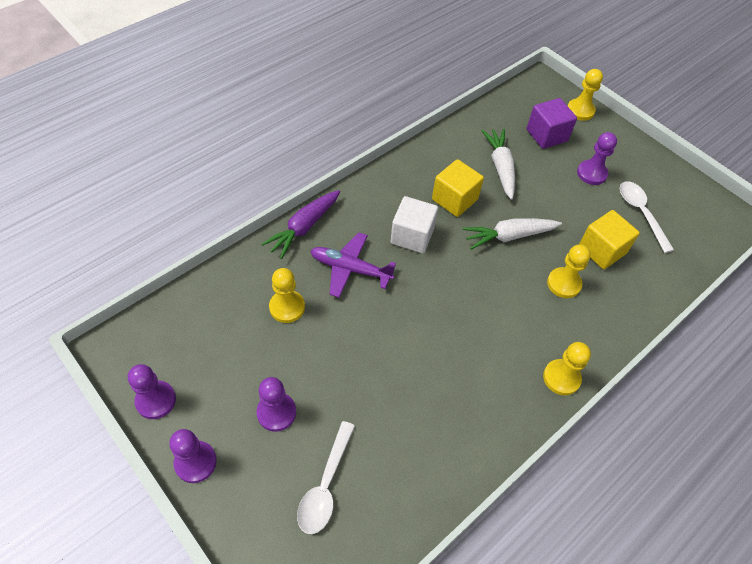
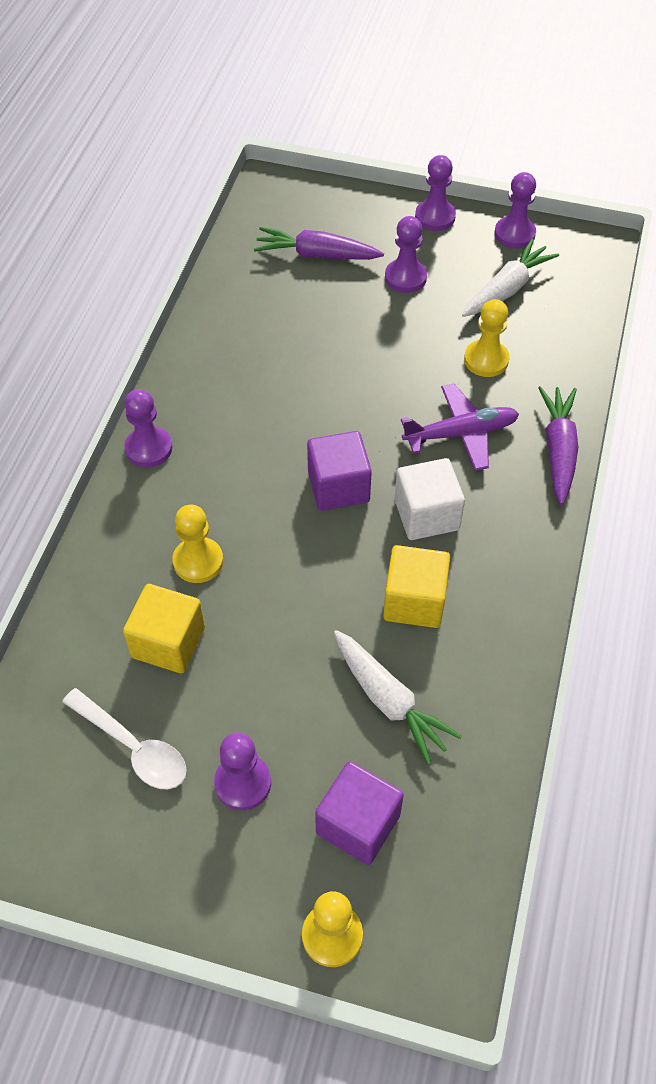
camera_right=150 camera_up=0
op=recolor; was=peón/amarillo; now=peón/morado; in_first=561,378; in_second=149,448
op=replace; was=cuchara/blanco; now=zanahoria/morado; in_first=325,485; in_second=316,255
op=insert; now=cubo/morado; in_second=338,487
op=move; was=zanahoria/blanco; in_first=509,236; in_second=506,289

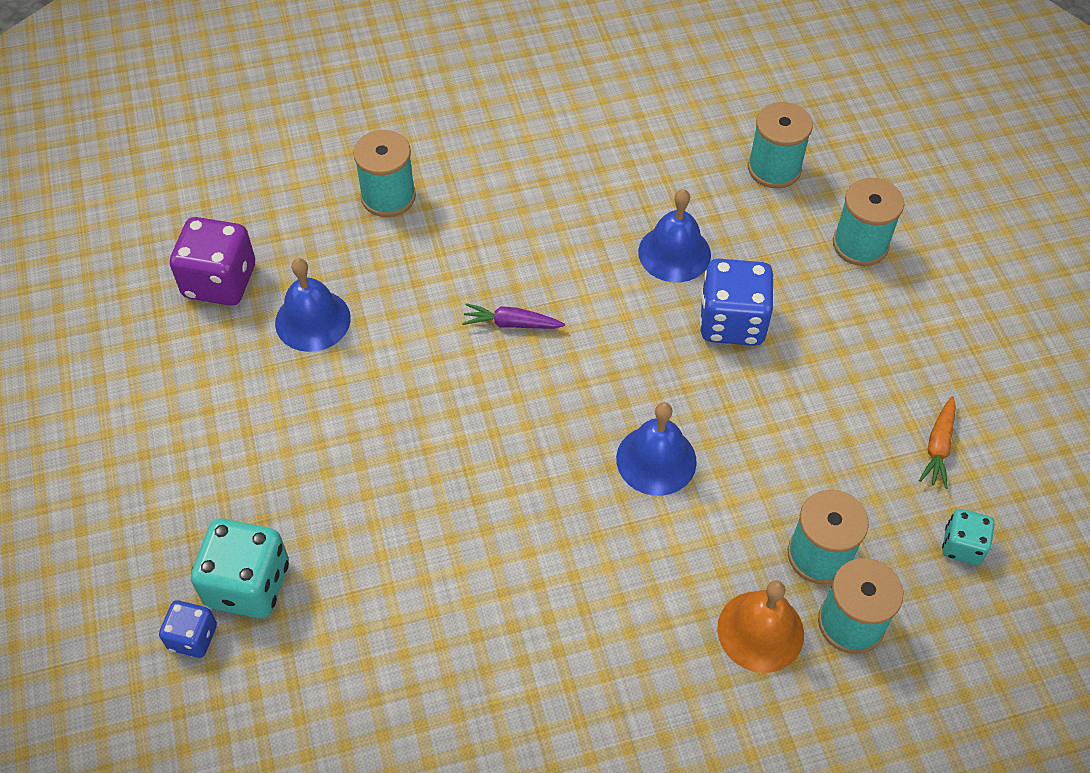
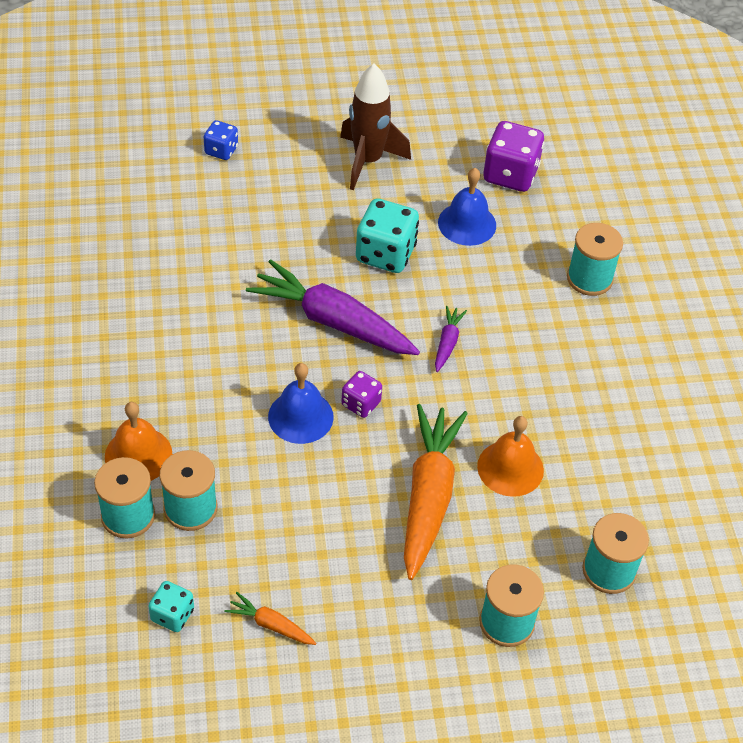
camera_right=95 camera_up=-5
op=insert; now=zanahoria/morado; in_second=333,321
op=insert; now=cohete/marrón; in_second=368,161
op=insert; now=dado/morado; in_second=361,403
op=move; was=dado/turquesa; in_first=248,584; in_second=385,254
op=replace; was=dado/azul; now=zanahoria/naranja; in_first=732,322; in_second=428,496
op=recolor; was=campana/azul; now=campana/naranja; in_first=674,253; in_second=510,468

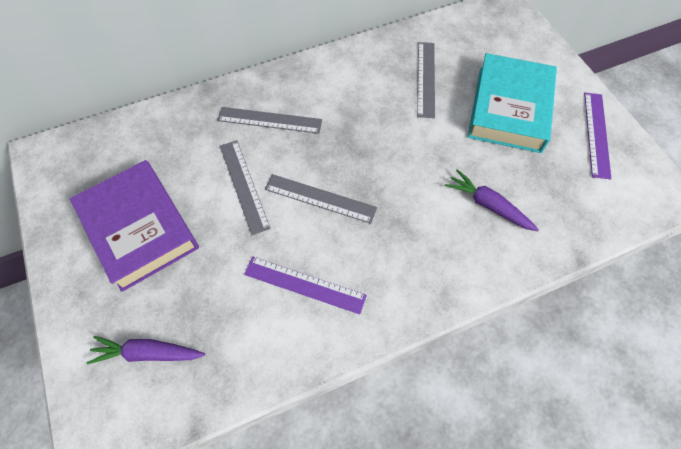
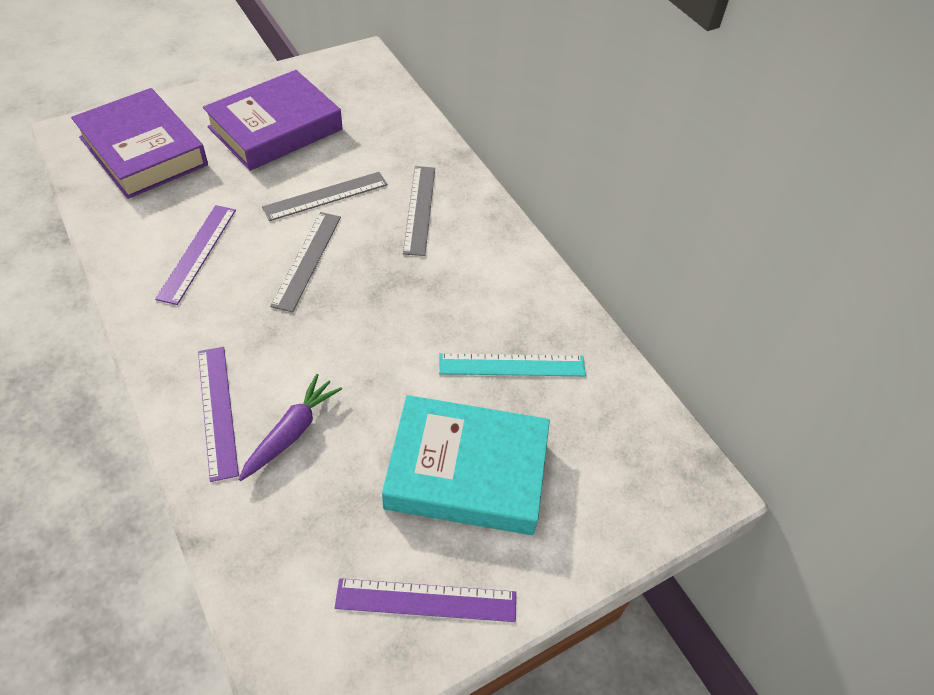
camera_right=80 camera_up=-10
op=replace; was=zanahoria/morado; now=libro/morado; in_first=148,353; in_second=143,151
op=insert; now=regla/morado; in_second=217,410
op=recolor; was=regla/gris; now=regla/turquesa; in_first=426,78; in_second=512,365

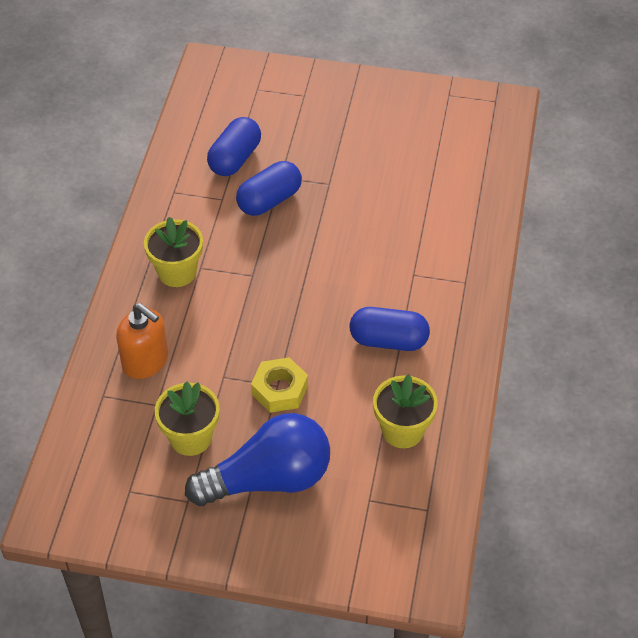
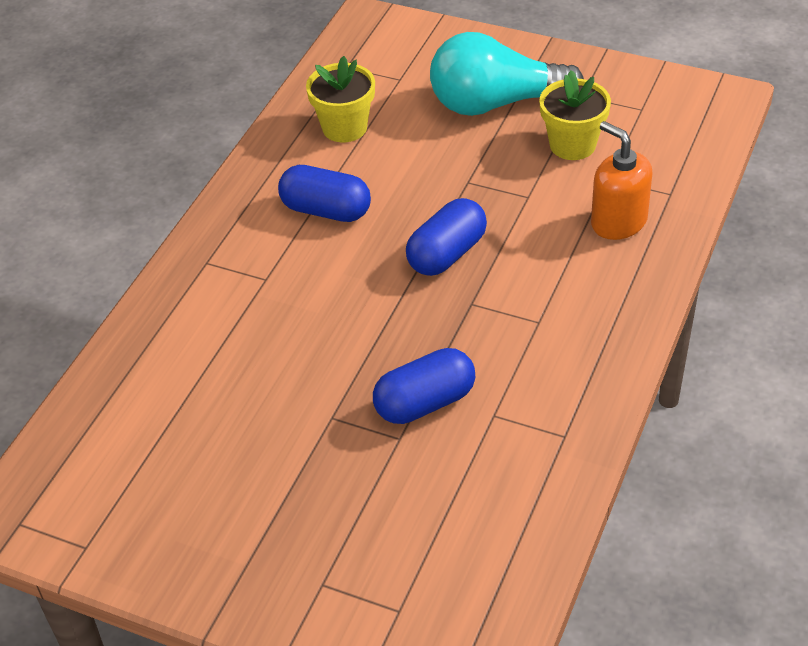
camera_right=-165 camera_up=-5
op=move; was=cápsula/azul; in_first=235,159; in_second=447,254
op=recolor; was=bombilla/azul; now=bombilla/turquesa; in_first=268,479; in_second=496,103
op=delete; was=maceta/amarillo; in_first=177,272
op=delete; was=tuerca/amarillo; in_first=280,390

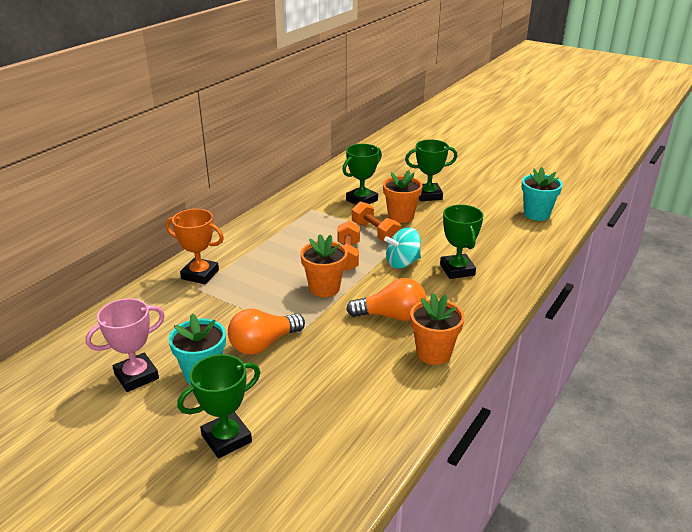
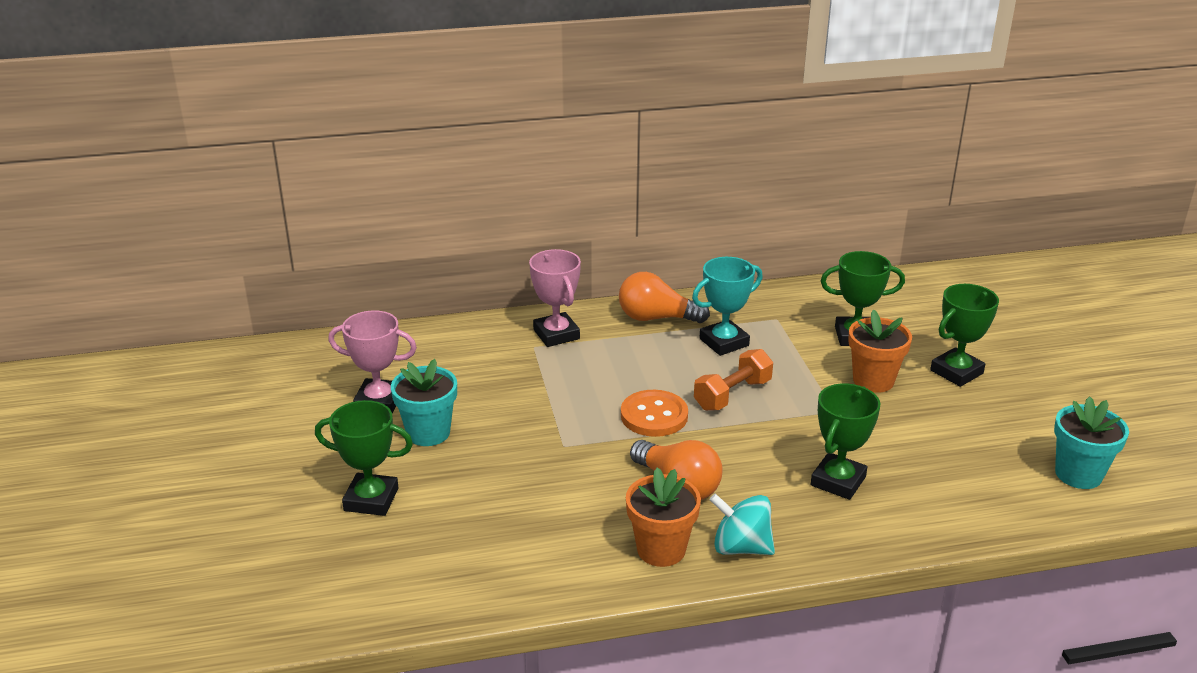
camera_right=45 camera_up=0
op=recolor; was=trofeo/naranja; now=trofeo/rosa; in_first=200,274; in_second=556,334
op=move; was=bombilla/naranja; in_first=263,344; in_second=656,318
op=replace; was=maceta/naranja; now=botón/naranja; in_first=324,288; in_second=654,416
op=insert; now=trofeo/turquesa; in_second=724,342
op=move; was=peonza/turquesa; in_first=402,263; in_second=741,547
op=rotate; was=trofeo/verde; in_first=428,195; in_second=956,372; clockwise=-75
op=delete; was=mancuerna/naranja; in_first=375,232

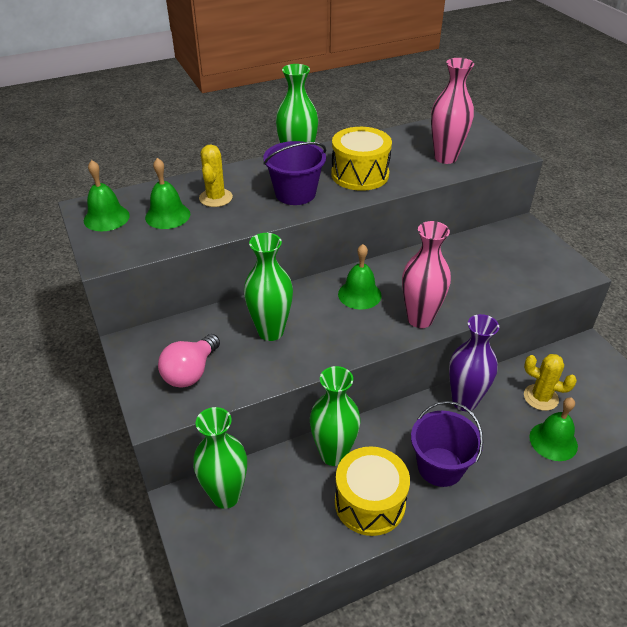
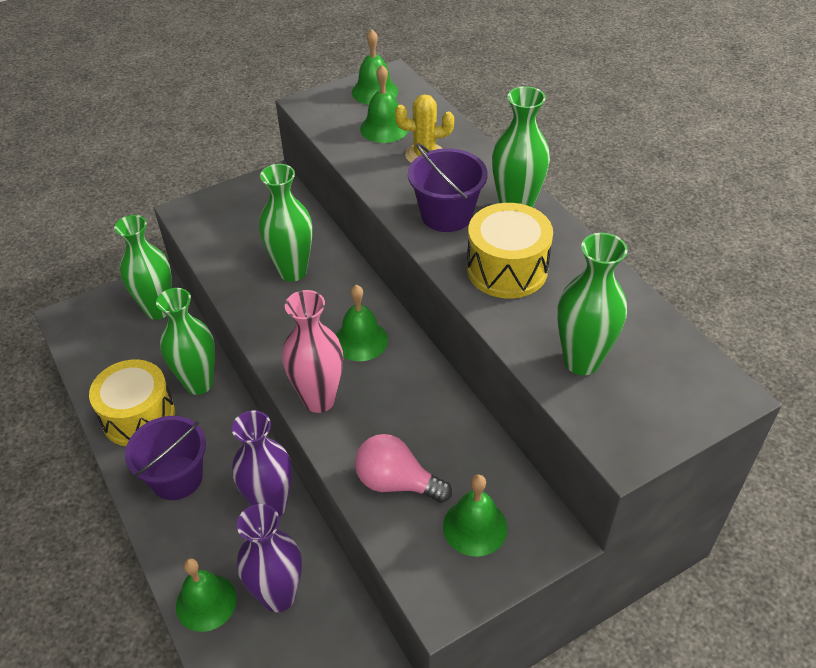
camera_right=85 camera_up=5
op=replace; was=cactus/amarillo; now=florero/morado; in_first=540,397; in_second=279,596
op=move; was=bombilla/rosa; in_first=190,372; in_second=396,482
op=insert; now=campana/verde; in_second=475,527
op=recolor; was=florero/rosa; now=florero/verde; in_first=445,158; in_second=581,361

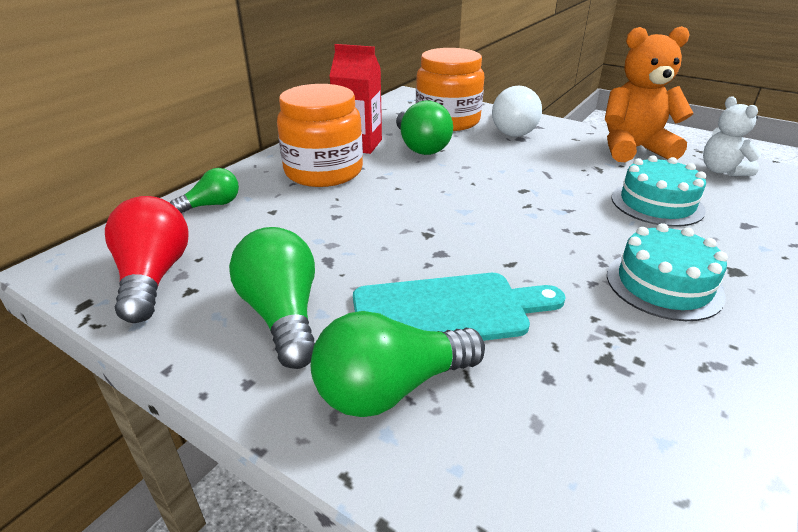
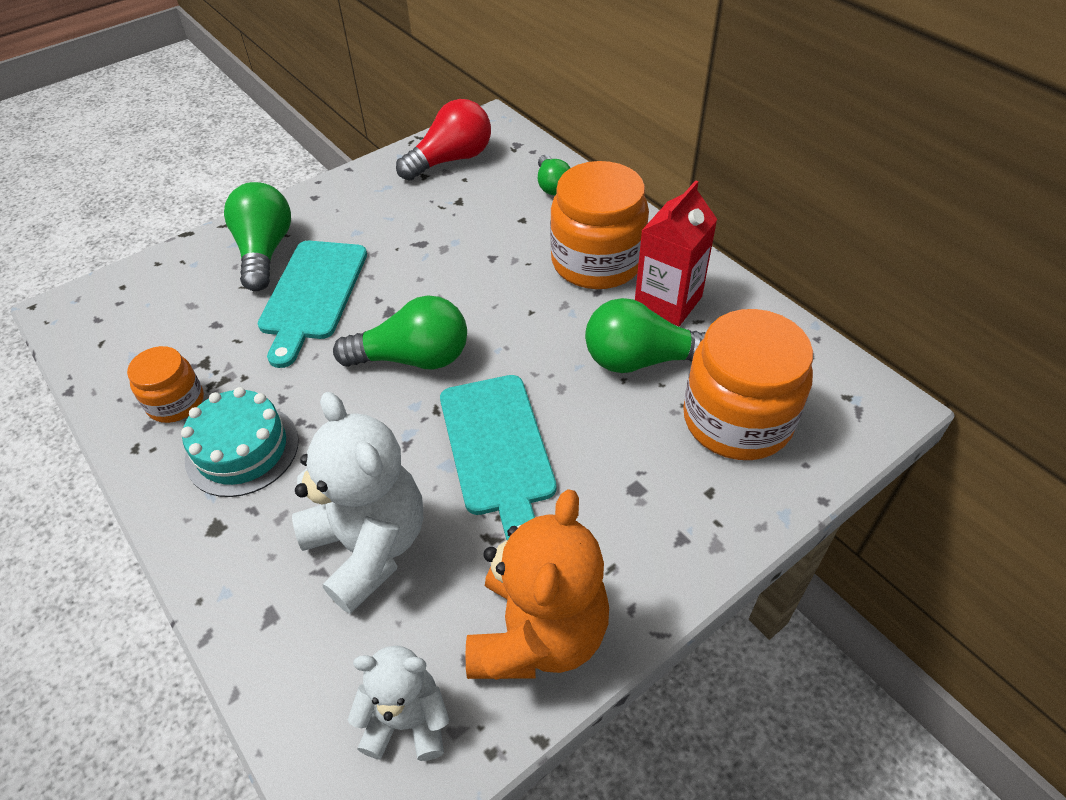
camera_right=110 camera_up=15
op=insert; now=tarro/naranja; in_second=176,402
op=replace; was=tarta/turquesa; now=osito/blanco; in_first=657,203; in_second=369,546
op=move; was=bombilla/verde; in_first=283,315; in_second=413,358
op=rotate; was=bombilla/rojo; in_first=154,277; in_second=451,160; clockwise=-45
op=insert; now=tabla de cortar/turquesa; in_second=497,449
op=delete; was=bombilla/blanco; in_first=512,129

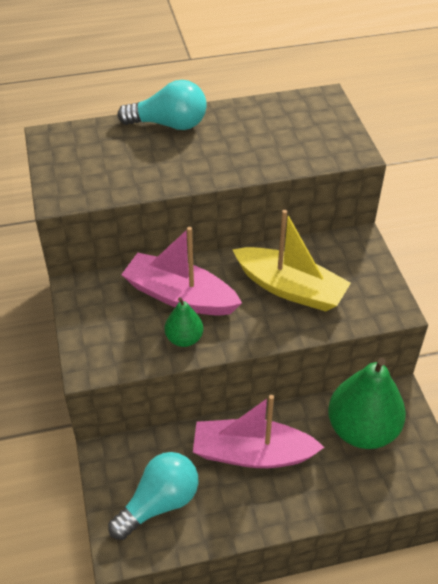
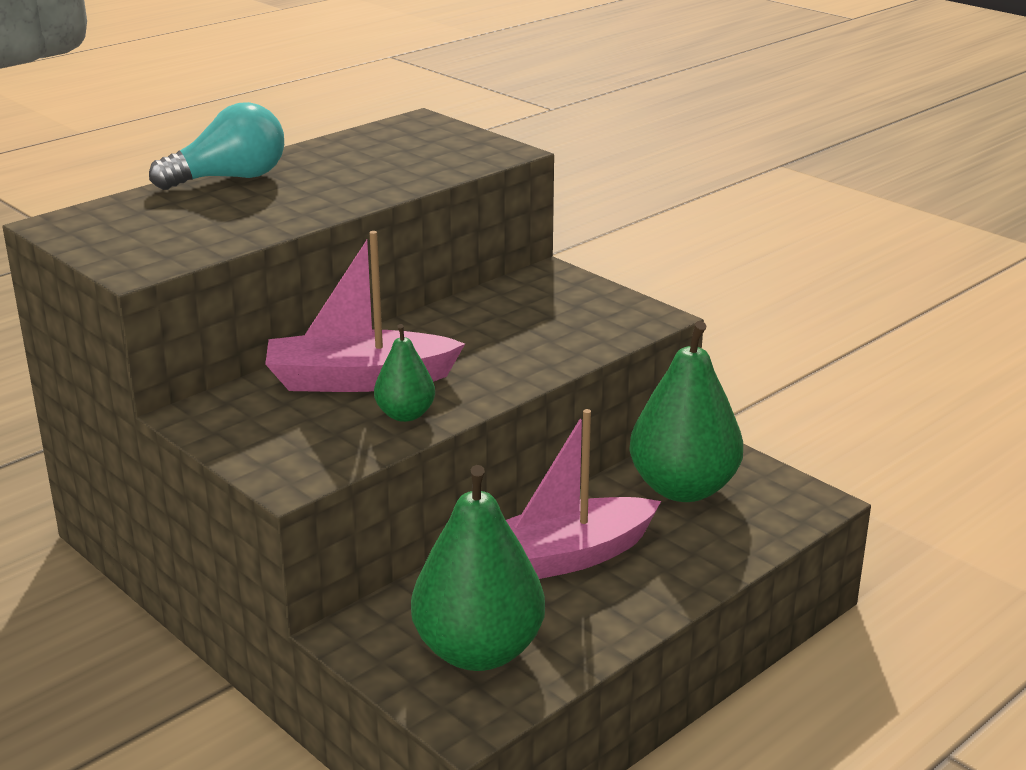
camera_right=-30 camera_up=-20
op=replace; was=bombilla/turquesa; now=pera/verde; in_first=159,503; in_second=478,651
op=delete; was=barco/amarillo; in_first=290,288

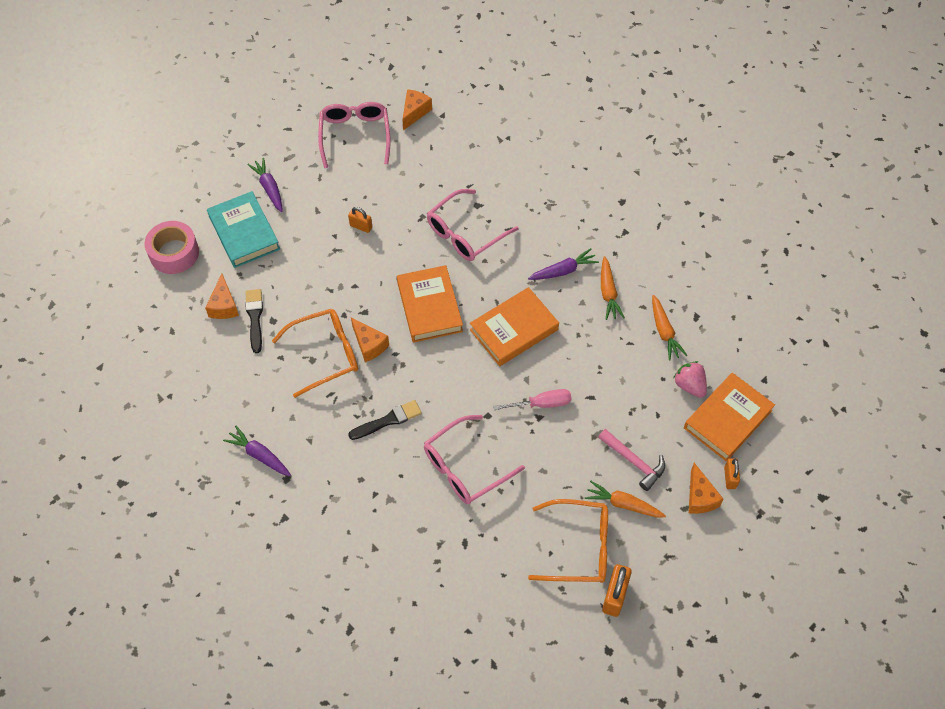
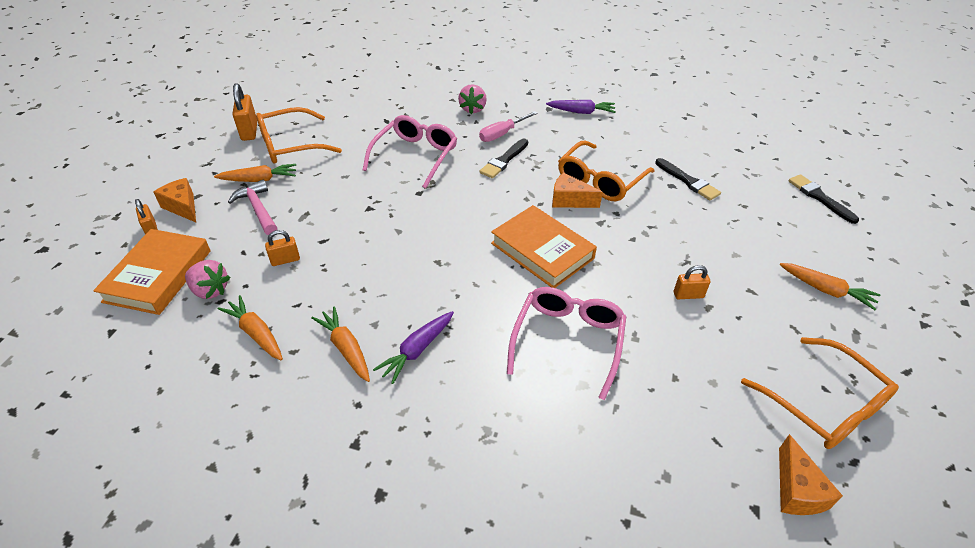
camera_right=150 camera_up=-15
op=rotate; was=martillo/rosa; in_first=634,462; in_second=258,209; clockwise=45
op=insert; now=candado/naranja; in_second=285,260
op=insert; now=fresa/rosa; in_second=473,109
op=move; was=destornillador/rosa; in_first=541,404; in_second=502,134
op=recolor; was=gafas/rosa; now=gafas/naranja; in_first=355,135; in_second=825,405
op=recolor; was=zanahoria/morado; now=zanahoria/naranja; in_first=269,188; in_second=826,290
op=replace; was=cinta adhesiva/rosa; now=pincel/negro; in_first=174,253; in_second=819,197
op=delete; was=queso/naranja; in_first=224,305
op=delete; was=libro/turquesa; in_first=244,233
op=delete; was=libro/naranja; in_first=514,330

